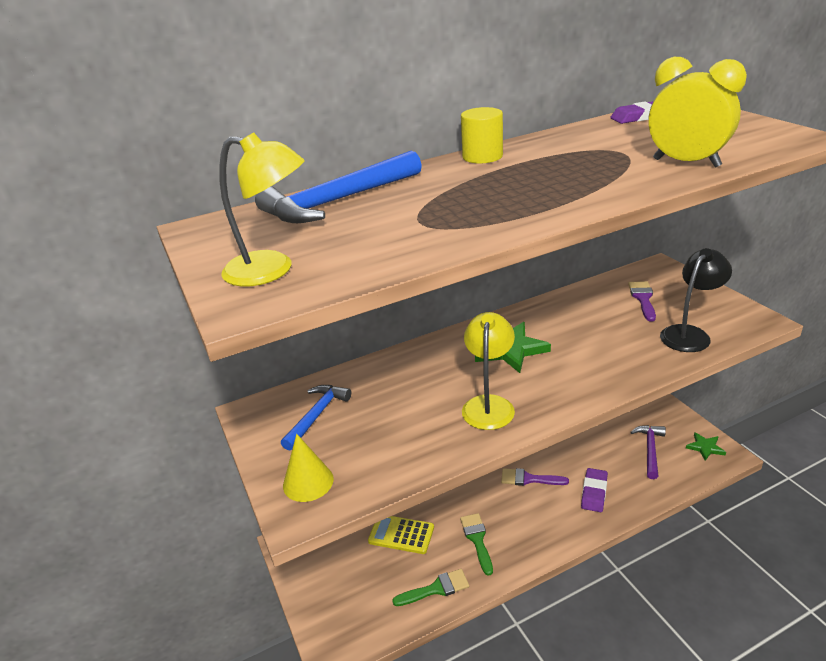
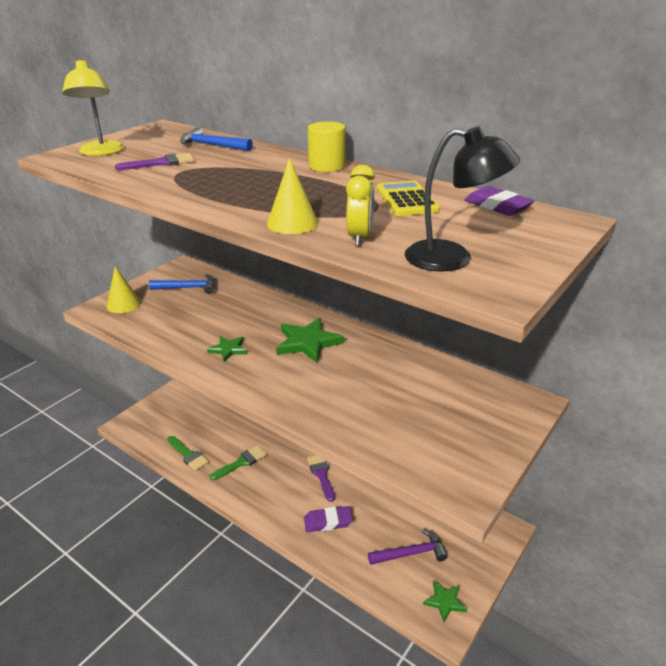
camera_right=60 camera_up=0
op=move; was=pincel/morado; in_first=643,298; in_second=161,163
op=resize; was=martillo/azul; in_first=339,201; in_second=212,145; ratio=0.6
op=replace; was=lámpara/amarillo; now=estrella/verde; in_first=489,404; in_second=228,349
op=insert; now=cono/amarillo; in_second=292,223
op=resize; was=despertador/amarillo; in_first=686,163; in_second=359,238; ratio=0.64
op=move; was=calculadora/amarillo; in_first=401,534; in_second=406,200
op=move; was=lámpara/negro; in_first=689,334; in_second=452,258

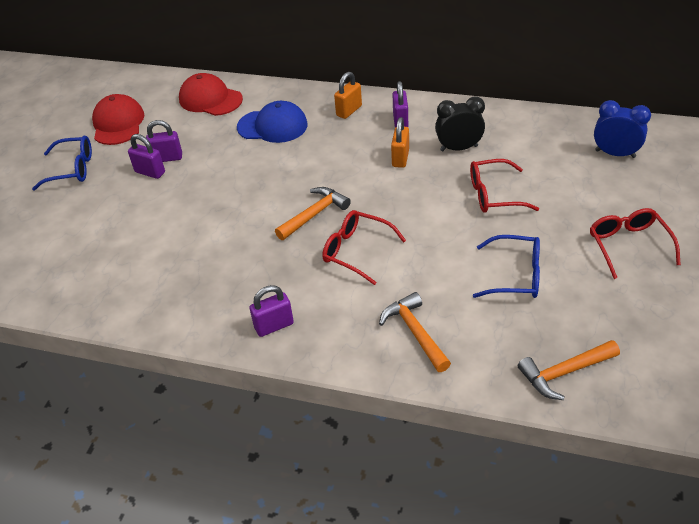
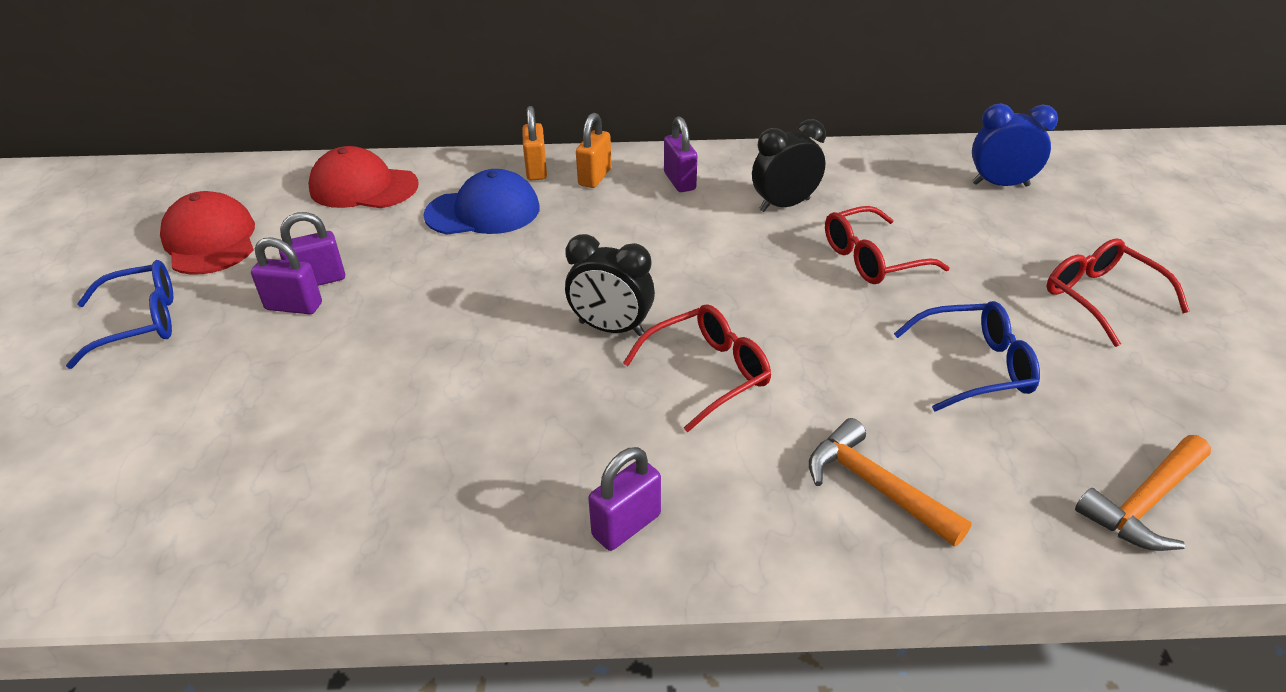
camera_right=-20 camera_up=-5
op=move; was=candado/naranja; in_first=400,158; in_second=536,170
op=replace; was=martillo/naranja; now=despertador/negro; in_first=314,214; in_second=611,328
op=rotate; was=gafas/rojo; in_first=356,251; in_second=708,373; clockwise=135

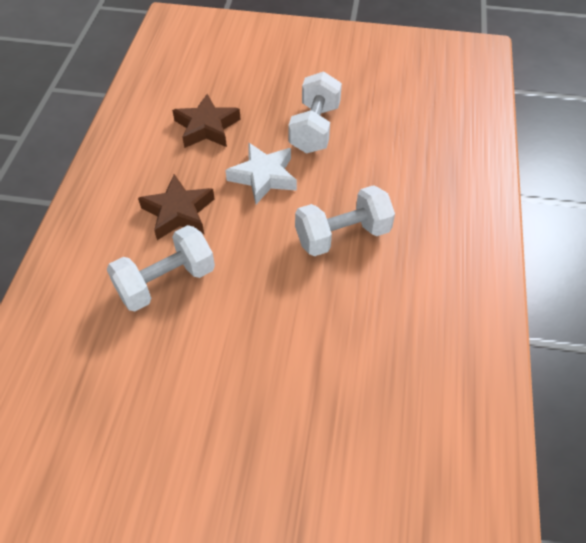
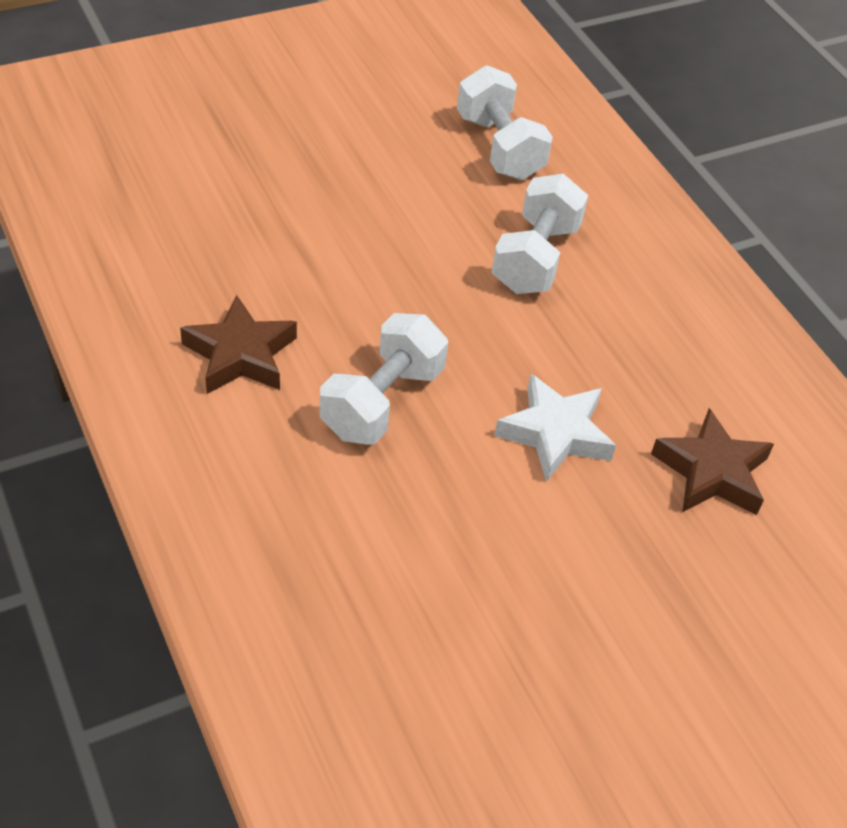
camera_right=140 camera_up=-5
op=move; was=estrella/marrón; in_first=178,212; in_second=240,354
op=move; was=mancuerna/blanco; in_first=314,128; in_second=499,147

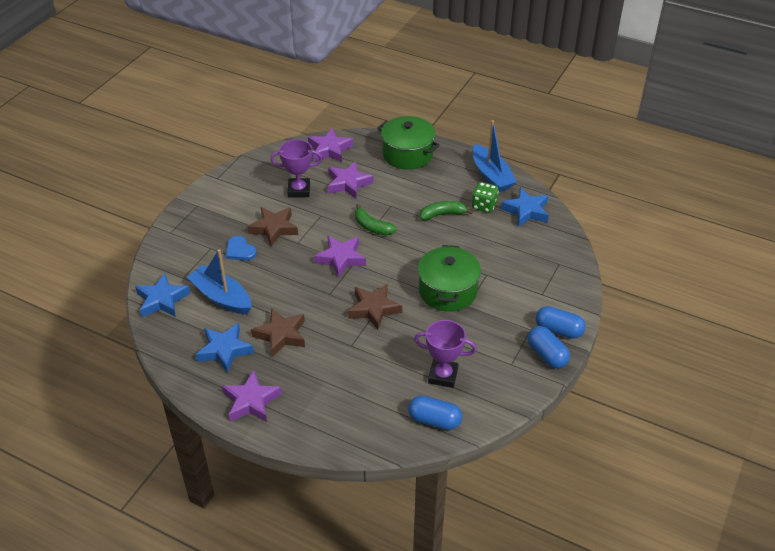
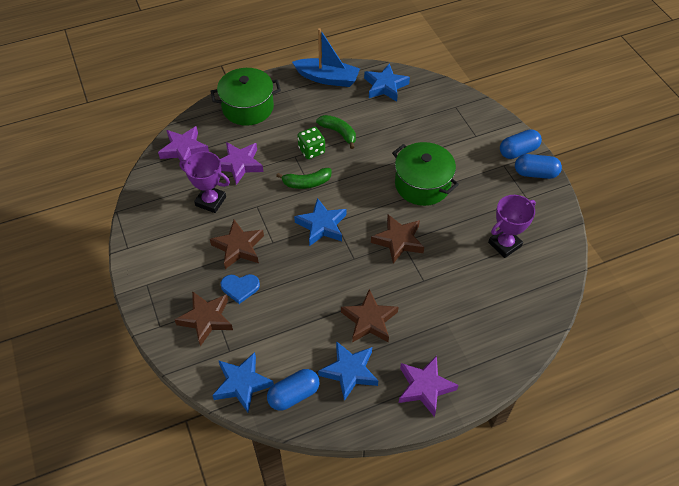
camera_right=-50 camera_up=10
op=insert; now=estrella/marrón; in_second=206,319
op=rotate; was=trofeo/morado; in_first=299,190; in_second=210,201; clockwise=75
op=move; was=cápsula/azul; in_first=434,420; in_second=294,395
op=recolor; was=estrella/morado; now=estrella/azul; in_first=341,258; in_second=322,225
op=move; was=dado/verde; in_first=484,206; in_second=311,150
op=rotate; was=plátano/verde; in_first=442,214; in_second=338,133; clockwise=105
op=delete; was=barco/azul; in_first=221,297

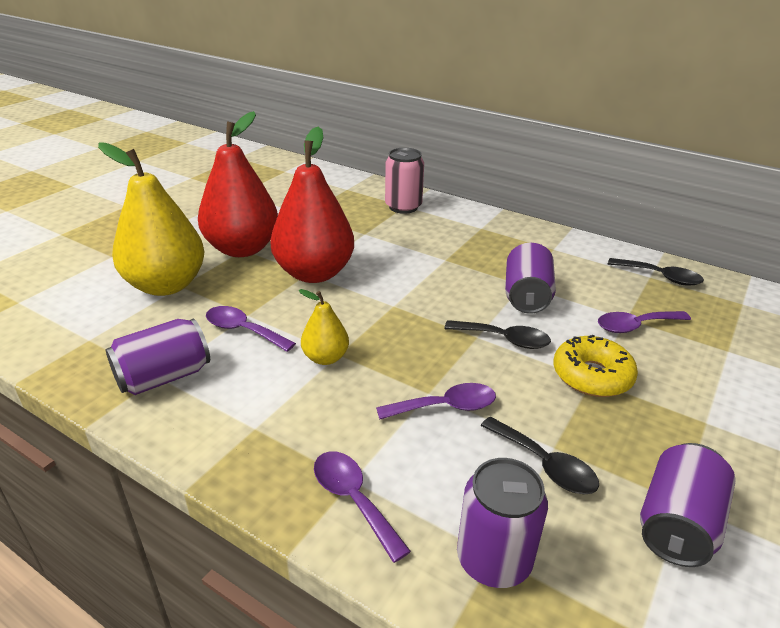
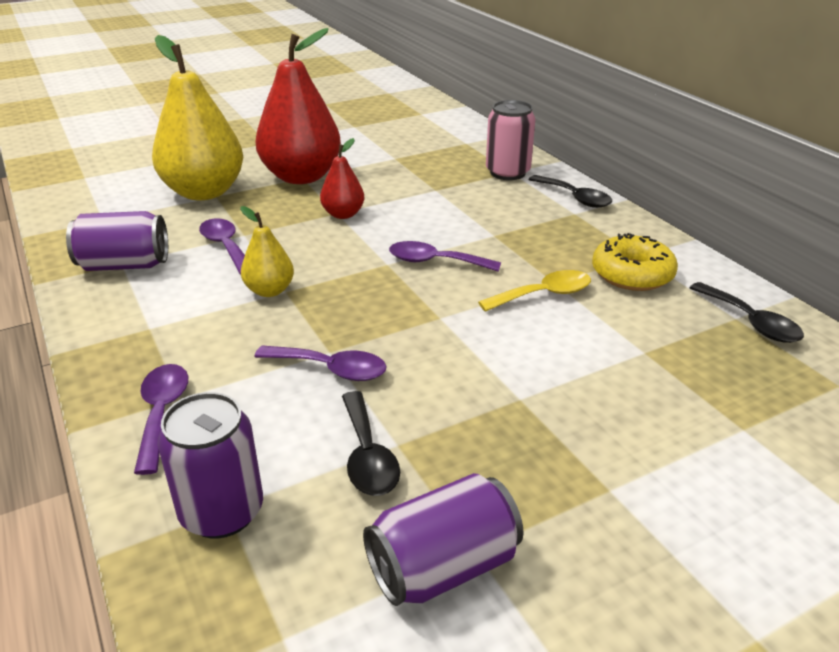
camera_right=30 camera_up=0
op=resize; was=pera/rojo; in_first=314,273; in_second=343,214; ratio=0.48
op=move; was=cuchara/morado; in_first=635,326; in_second=435,262
op=replace; was=lata/morado; now=cuchara/amarillo; in_first=526,296; in_second=544,295
op=move; was=cuchara/negro; in_first=504,339; in_second=575,198
op=move; was=rosquilla/amarillo; in_first=592,376; in_second=632,274

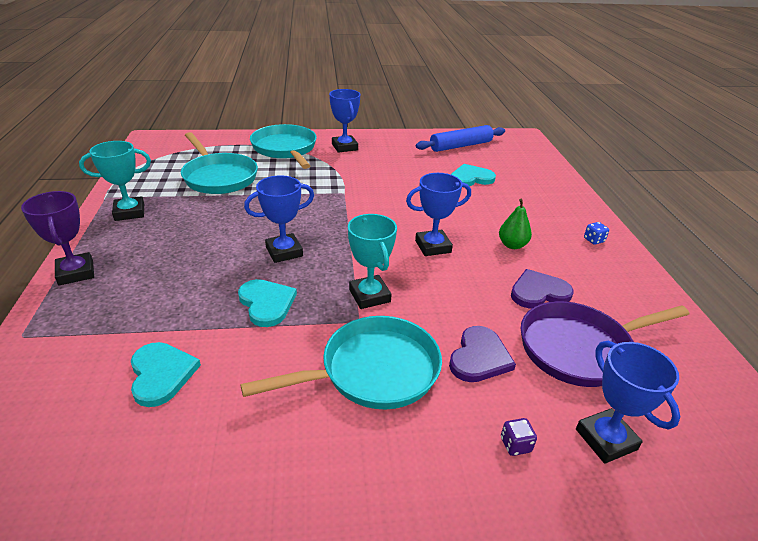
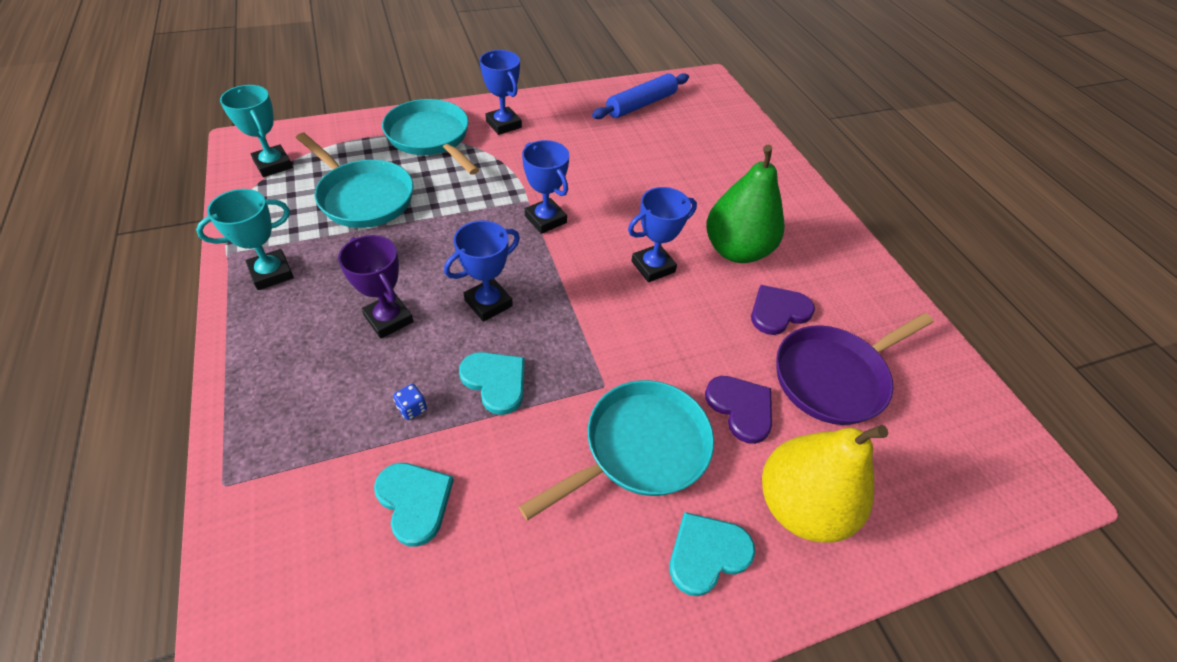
camera_right=-15 camera_up=15
op=move; was=trofeo/turquesa; in_first=369,296; in_second=273,165
op=move; was=trofeo/morado; in_first=76,273; in_second=389,319
op=move; was=dado/azul; in_first=593,240; in_second=412,408
op=move; was=trofeo/azul; in_first=606,439; in_second=545,219
op=move; was=corazón/turquesa; in_first=471,178; in_second=707,553
op=rotate; was=corazón/morado; in_first=479,357; in_second=740,408; clockwise=-45
op=resize; was=pera/verde; in_first=512,245; in_second=736,250; ratio=2.08
op=replace; was=dado/morado; now=pera/amarillo; in_first=515,445; in_second=800,505

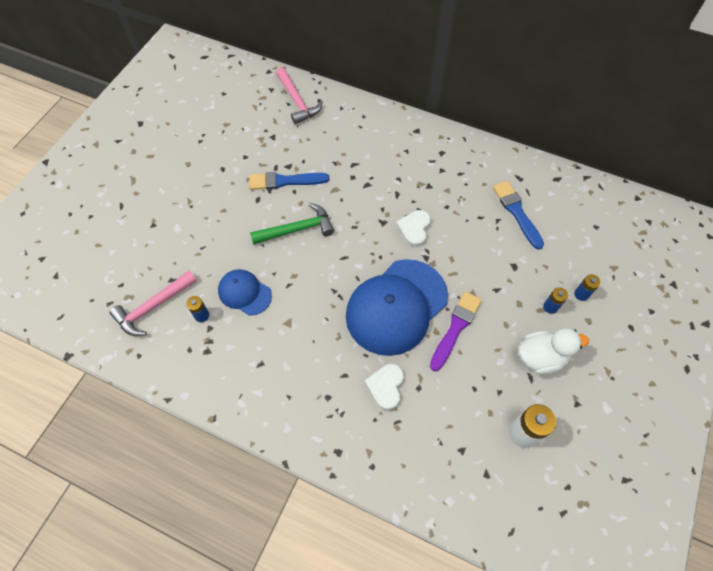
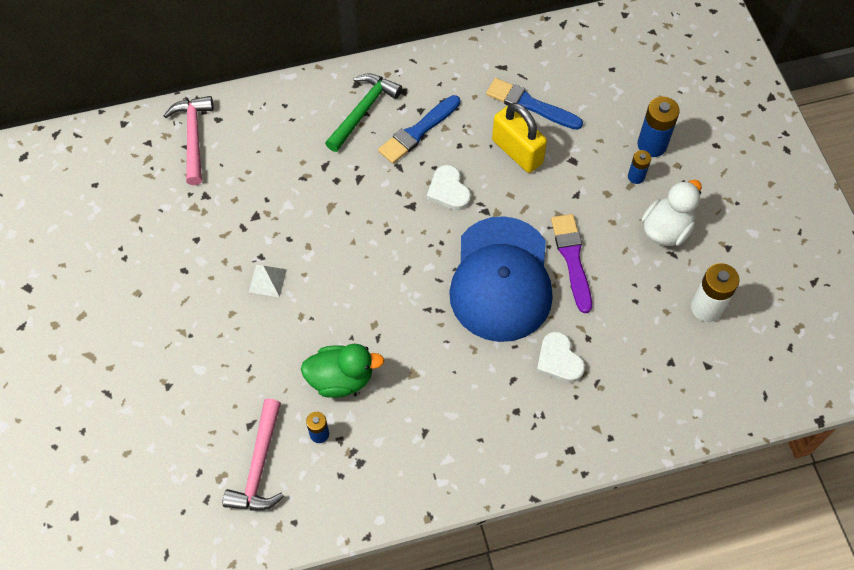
camera_right=-40 camera_up=0
op=rotate; was=martillo/rosa; in_first=297,101; in_second=193,137; clockwise=-120
op=insert; now=pirámide/blanco; in_second=267,280
op=replace; was=gorra/azul; now=pato/verde; in_first=244,293; in_second=341,379
op=move; was=martillo/verde; in_first=297,229; in_second=363,110
op=move; was=pincel/azul; in_first=285,181; in_second=418,131
op=insert; now=candado/amarillo; in_second=517,152
op=resize; was=pila/azul; in_first=581,294; in_second=652,145; ratio=1.75

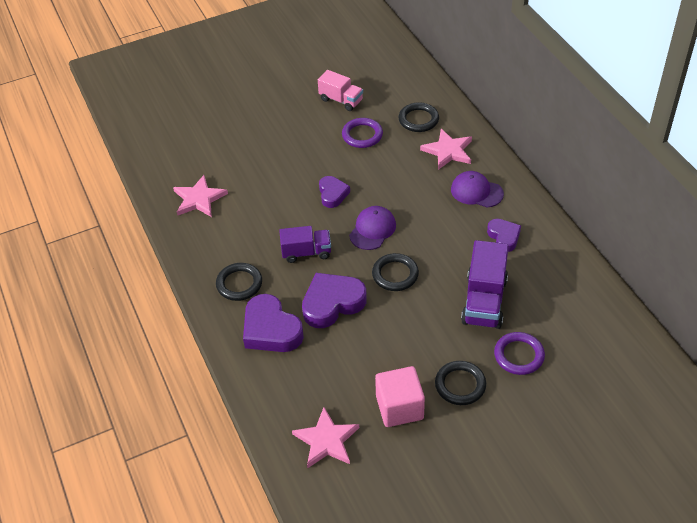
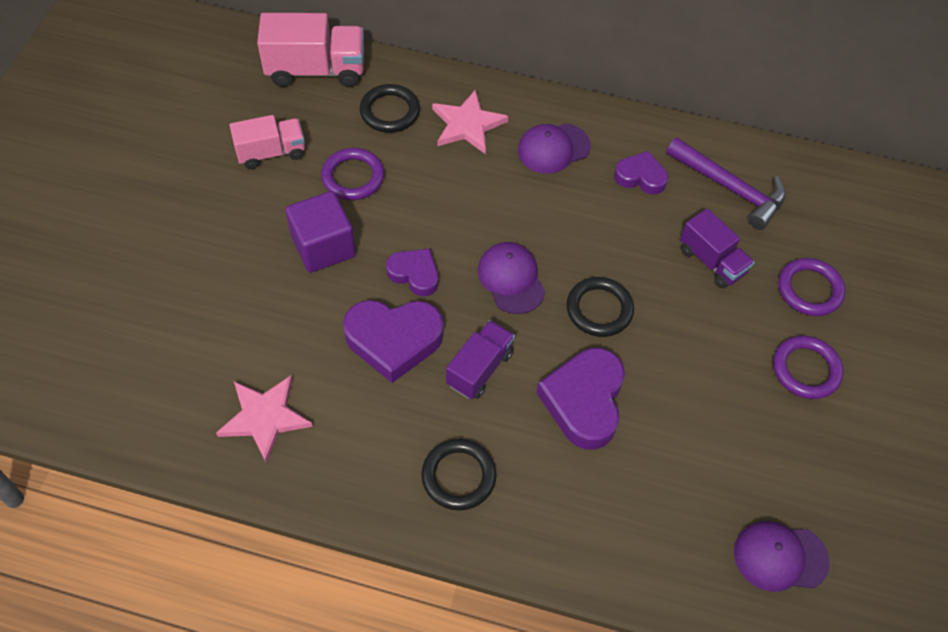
camera_right=-55 camera_up=10
op=insert; now=camión/rosa; in_second=316,70
op=insert; now=cubo/morado; in_second=323,246
op=move; was=corazón/morado; in_first=271,330; in_second=393,340
op=insert; now=martillo/morado; in_second=730,188
op=resize; was=camión/morado; in_first=484,301; in_second=712,261; ratio=0.65
op=replace; was=estrella/rosa; now=gorra/morado; in_first=326,440; in_second=780,557
op=recolor; was=anillo/negro; now=anillo/morado; in_first=460,385; in_second=806,369
op=delete; was=cubo/rosa; in_first=399,407

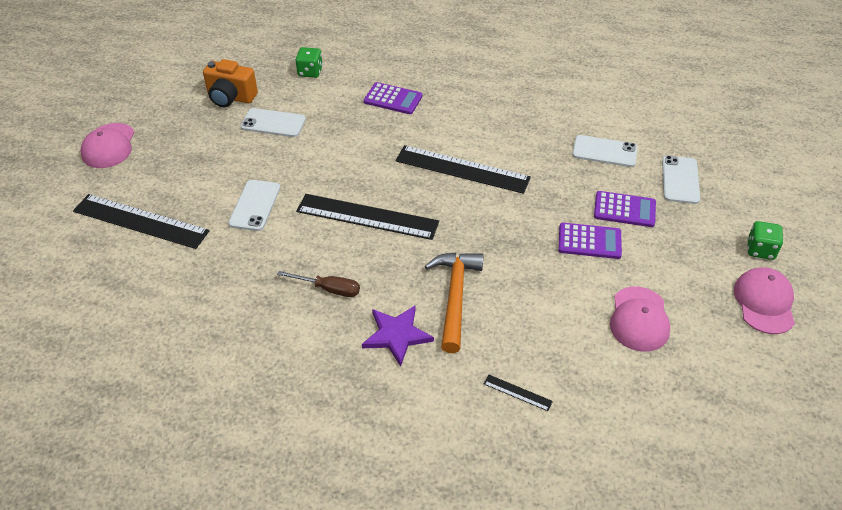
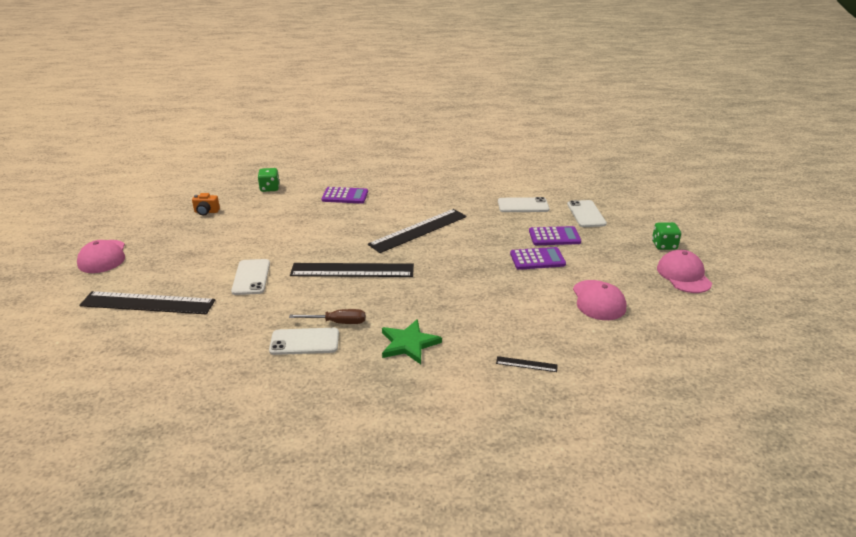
camera_right=-15 camera_up=-15
op=resize; was=cámara/naranja; in_first=231,98; in_second=206,212; ratio=0.58
op=move; was=móvil/blanco; in_first=273,123; in_second=304,342
op=rotate; was=regla/negro; in_first=462,169; in_second=418,230; clockwise=-45
op=recolor; was=estrella/morado; now=estrella/verde; in_first=397,335; in_second=409,344
op=delete; was=martillo/naranja; in_first=455,297

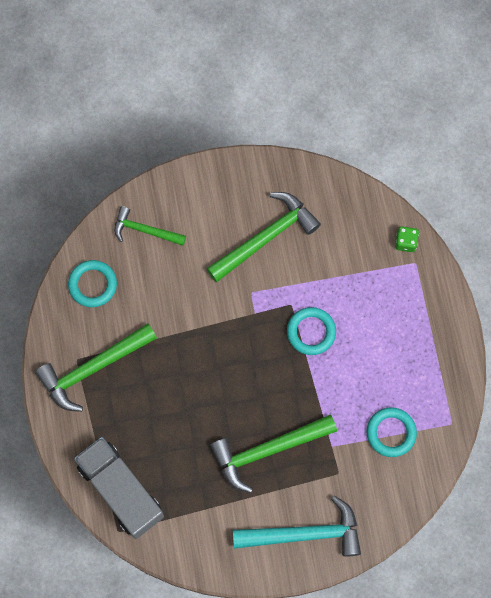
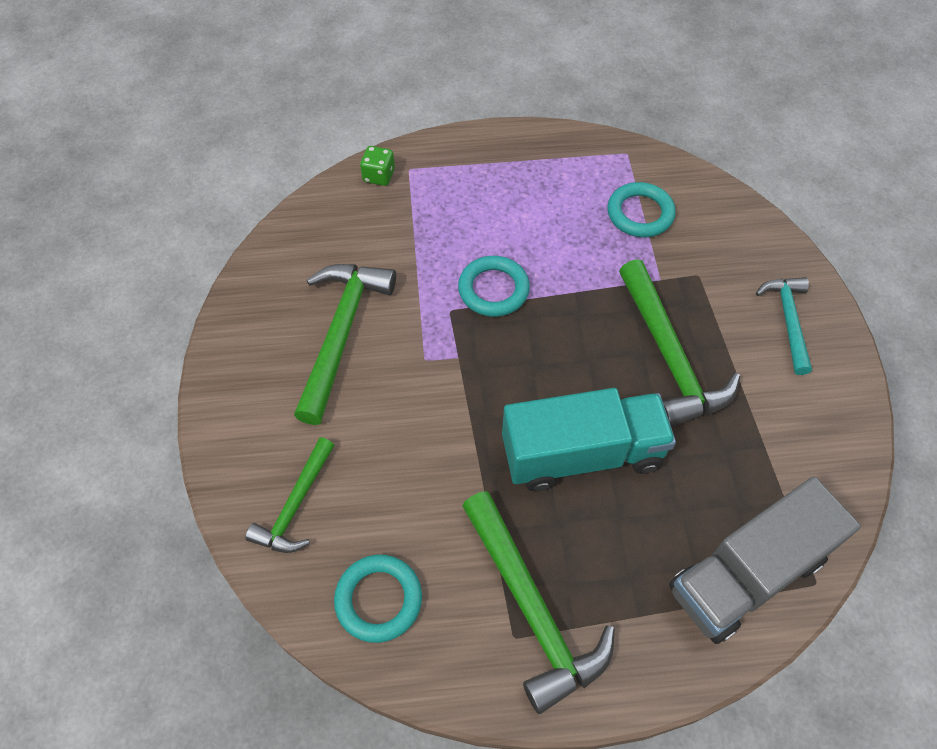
camera_right=-85 camera_up=-15
op=rotate; was=martillo/verde; in_first=266,237; in_second=341,333; clockwise=45
op=insert; now=camión/turquesa; in_second=582,454
op=resize; was=martillo/turquesa; in_first=305,533; in_second=788,320; ratio=0.61

